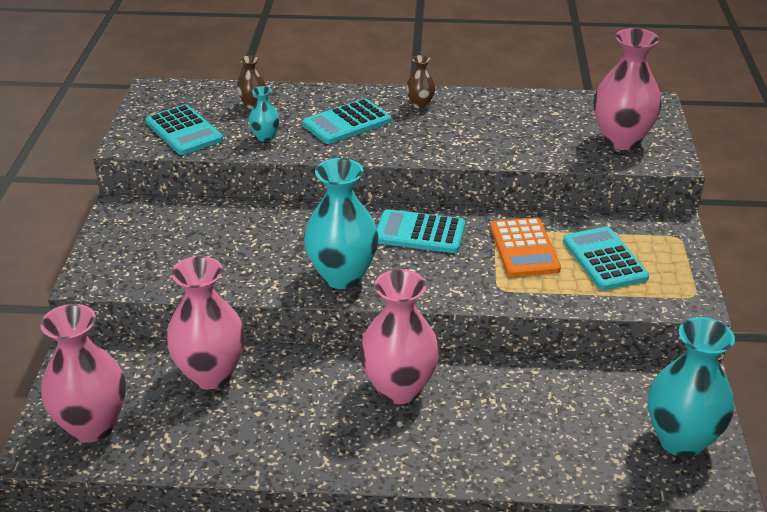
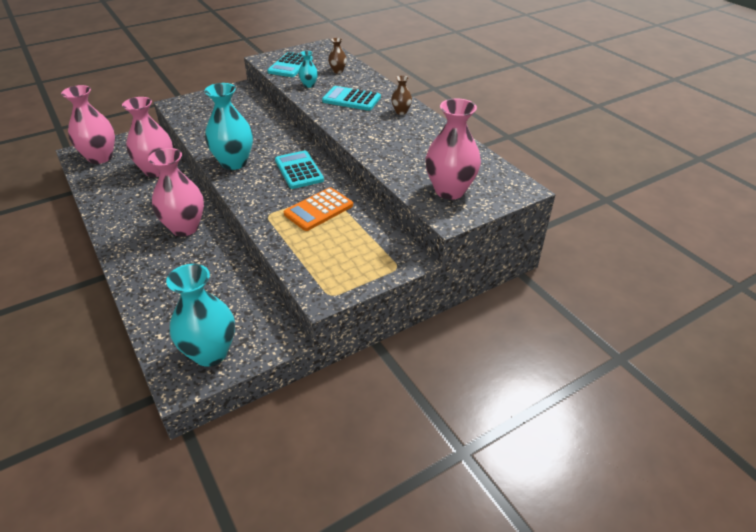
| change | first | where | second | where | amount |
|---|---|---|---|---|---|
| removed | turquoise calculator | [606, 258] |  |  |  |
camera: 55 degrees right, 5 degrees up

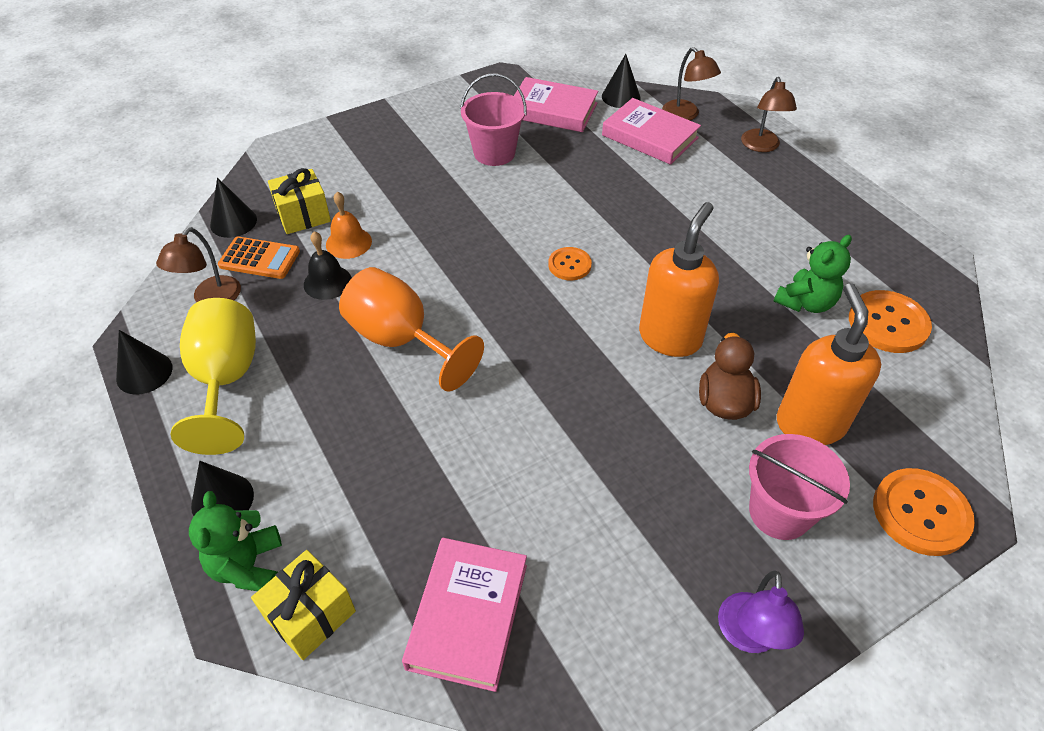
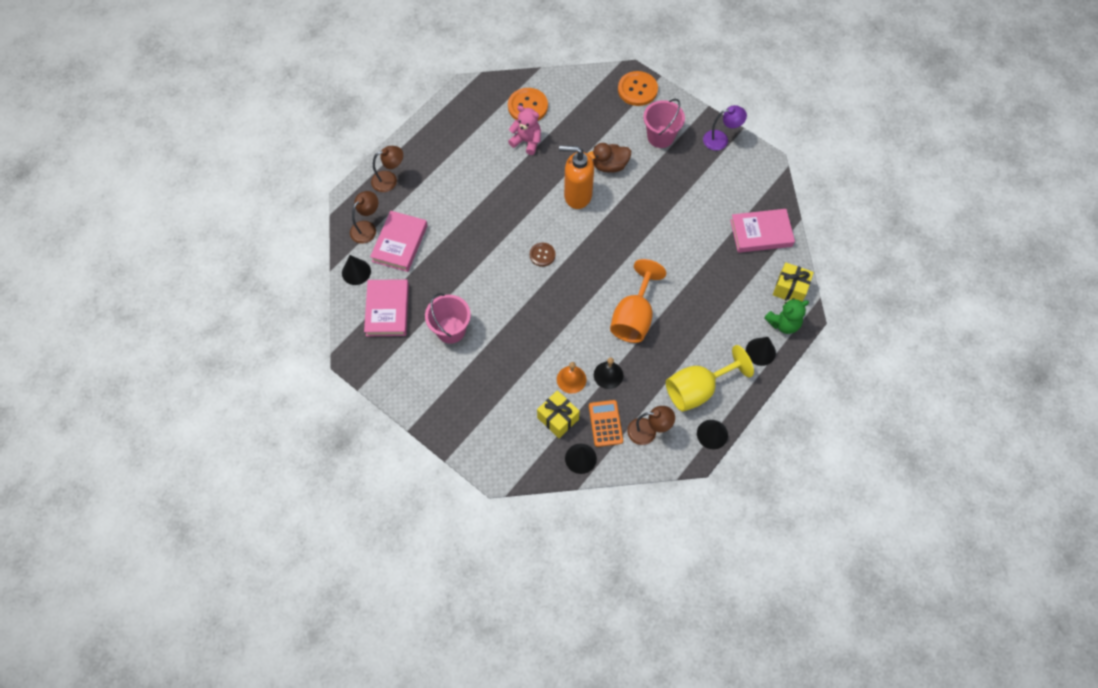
| change | first | where | second | where | amount |
|---|---|---|---|---|---|
| recoloured | green teddy bear | [813, 274] | pink teddy bear | [524, 130] |  |
| recoloured | orange button | [570, 263] | brown button | [542, 255] |  |
| removed | orange soap dispenser | [829, 364] |  |  |  |
camera: 110 degrees left, 15 degrees up

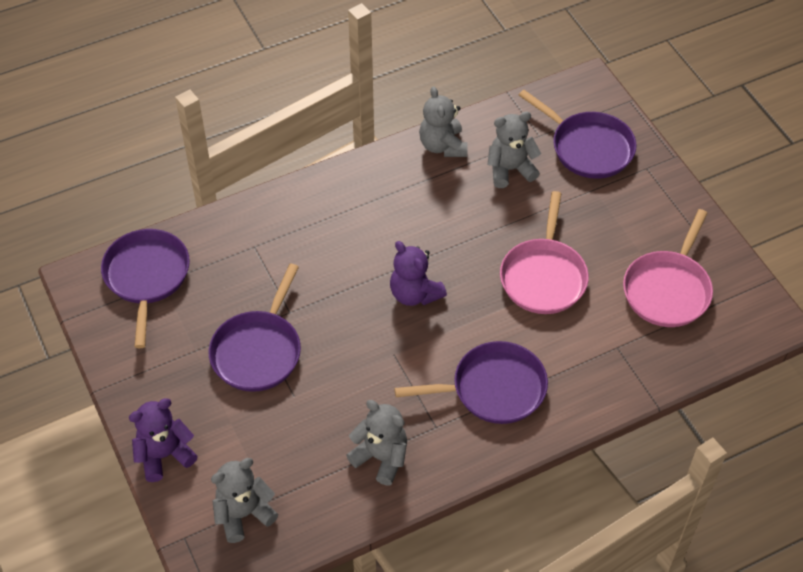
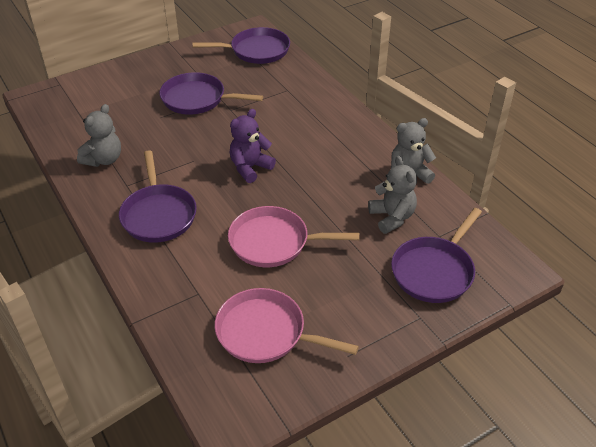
| change | first | where | second | where | amount |
|---|---|---|---|---|---|
| removed | purple teddy bear | [163, 440] |  |  |  |
| removed | grey teddy bear | [244, 500] |  |  |  |
camera: 85 degrees right, 10 degrees down

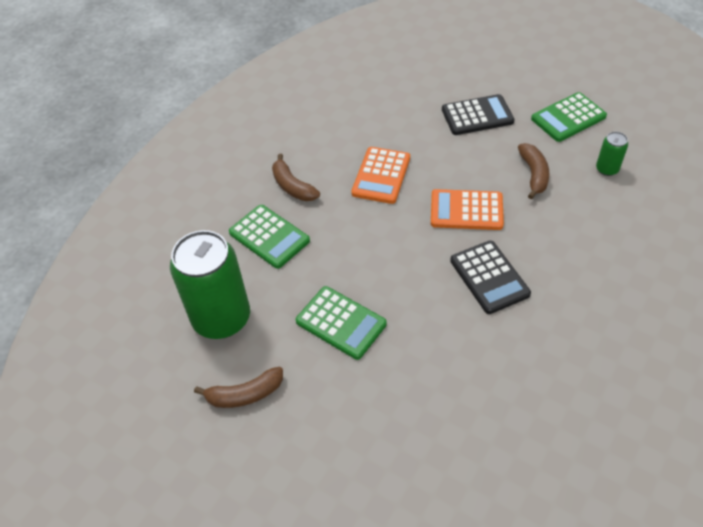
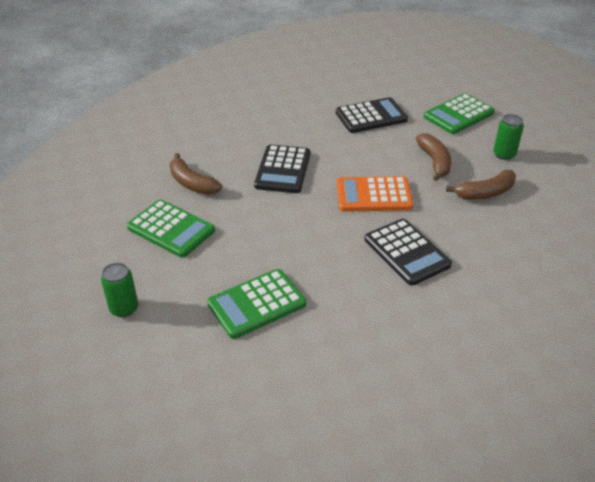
| change | first | where | second | where | amount |
|---|---|---|---|---|---|
| recoloured | orange calculator | [380, 175] | black calculator | [282, 169] |  |
| resized | green can | [210, 284] |  | [119, 290] | x0.44 |
| turned | green calculator | [341, 323] |  | [256, 304] | 120 degrees clockwise |
| moved | brown banana | [238, 387] |  | [481, 185] |  |
camera: 10 degrees left, 10 degrees down

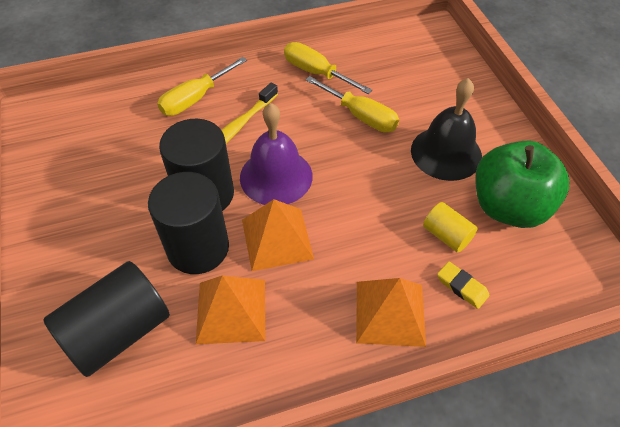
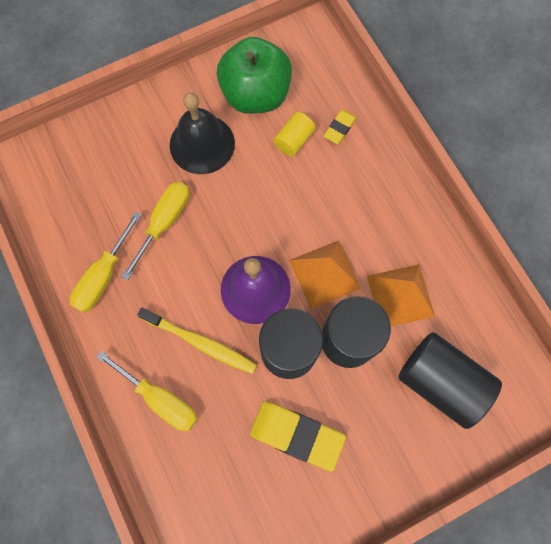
| change | first | where | second | where | amount |
|---|---|---|---|---|---|
| removed | orange pyramid | [391, 312] |  |  |  |
| added |  |  | yellow eraser | [298, 436] |  |
camera: 100 degrees left, 20 degrees up

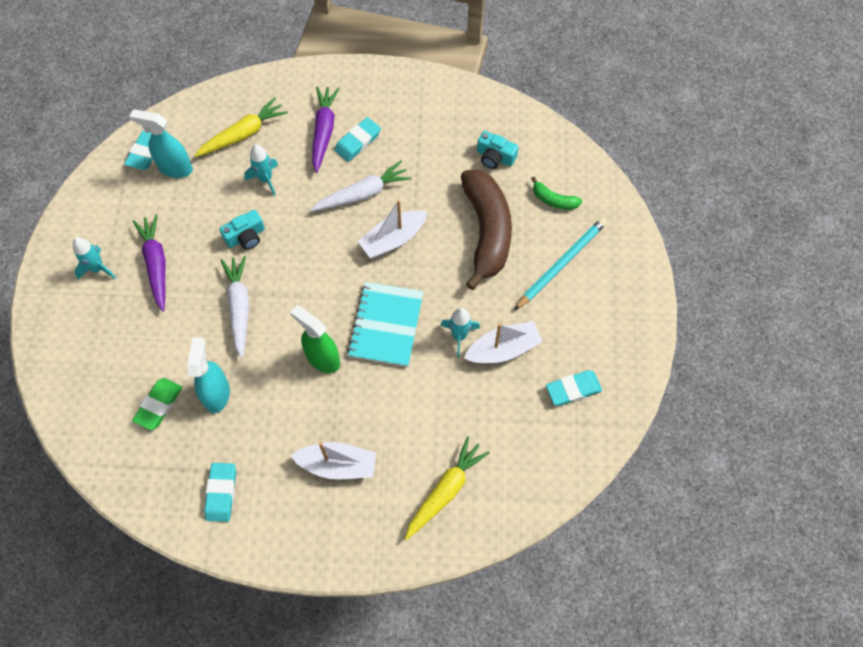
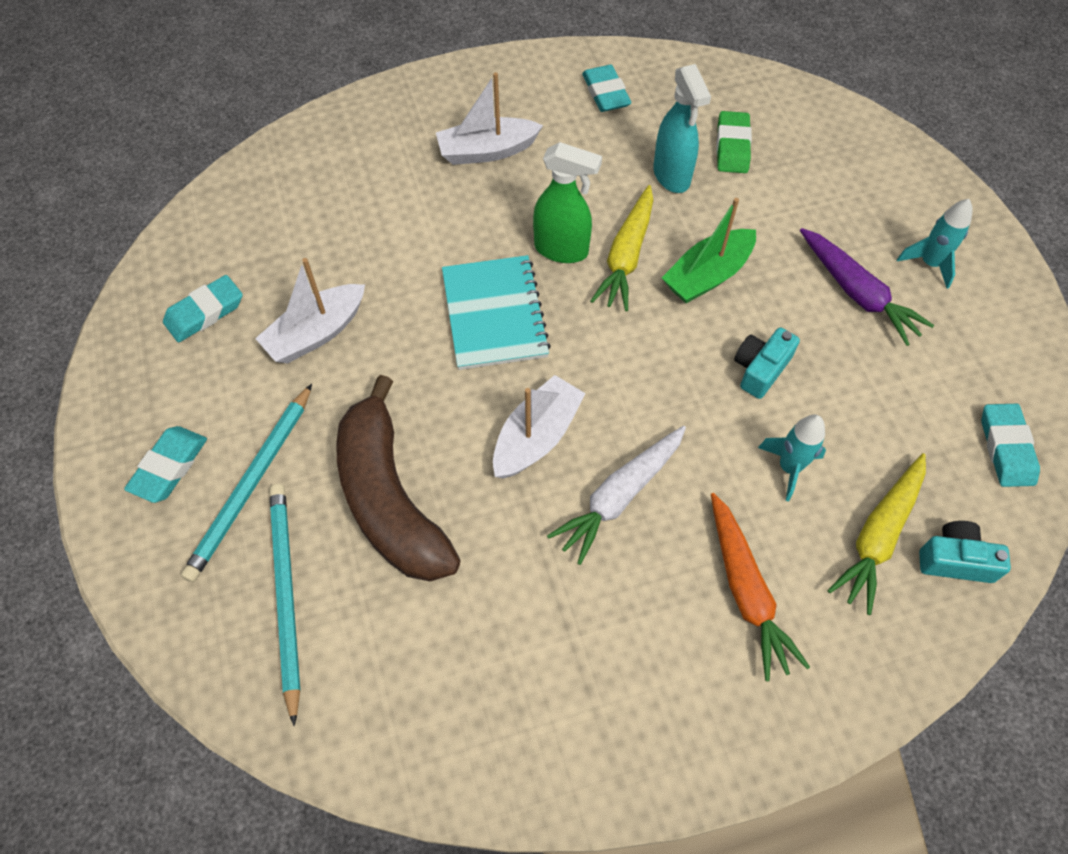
| change | first | where | second | where | amount |
|---|---|---|---|---|---|
| recoloured | purple carrot | [326, 129] | orange carrot | [760, 587] |  |
| removed | turquoise spray bottle | [161, 144] |  |  |  |
| moved | turquoise eraser | [357, 139] |  | [165, 464] |  |
| moved | turquoise camera | [497, 150] |  | [965, 552] |  |
| replaced | green banana | [556, 193] | turquoise pencil | [285, 605] |  |
| replaced | white carrot | [235, 307] | green boat | [709, 250] |  |
| removed | turquoise rocket | [460, 332] |  |  |  |
| moved | yellow carrot | [447, 488] |  | [621, 248] |  |
camera: 160 degrees right, 5 degrees down

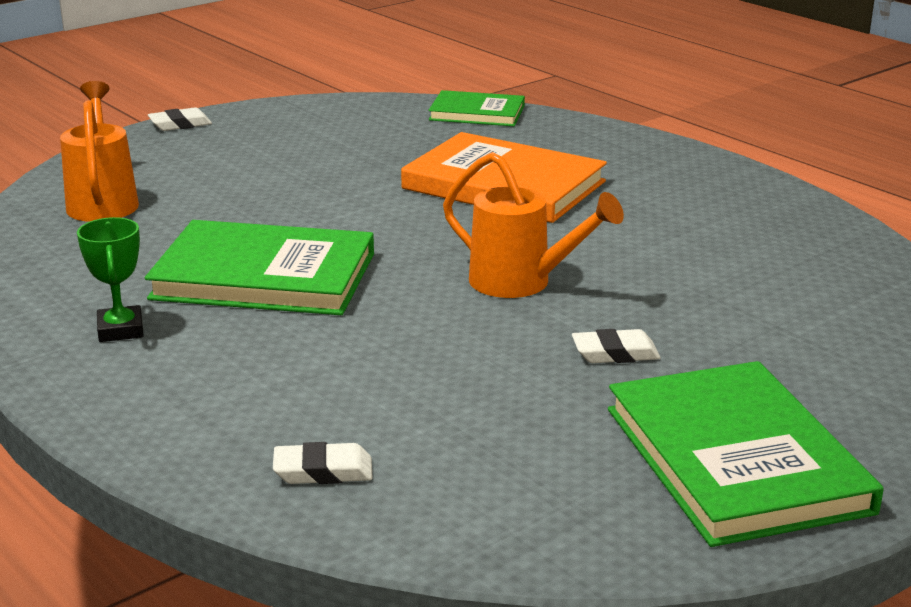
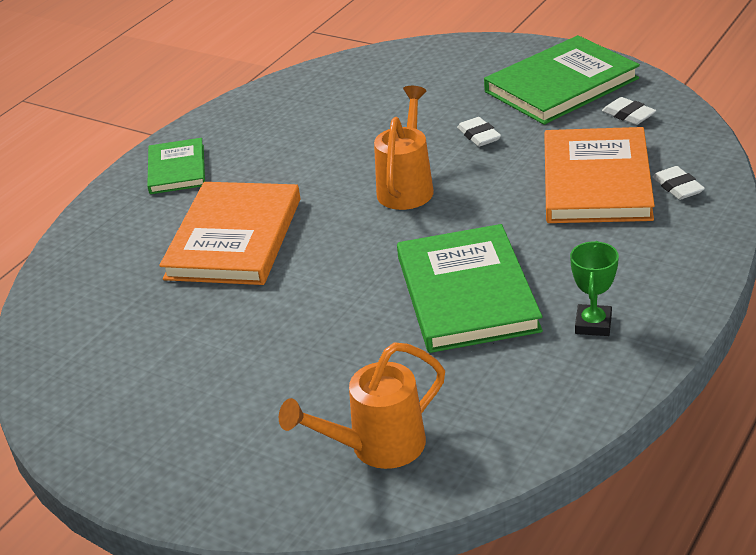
| change | first | where | second | where | amount |
|---|---|---|---|---|---|
| moved | green book | [477, 108] |  | [176, 166] |  |
| moved | white eraser | [180, 119] |  | [629, 111] |  |
| turned | green trophy | [110, 279] |  | [594, 288] | 45 degrees counterclockwise |
| added |  |  | orange book | [599, 175] |  |
camera: 105 degrees left, 10 degrees up

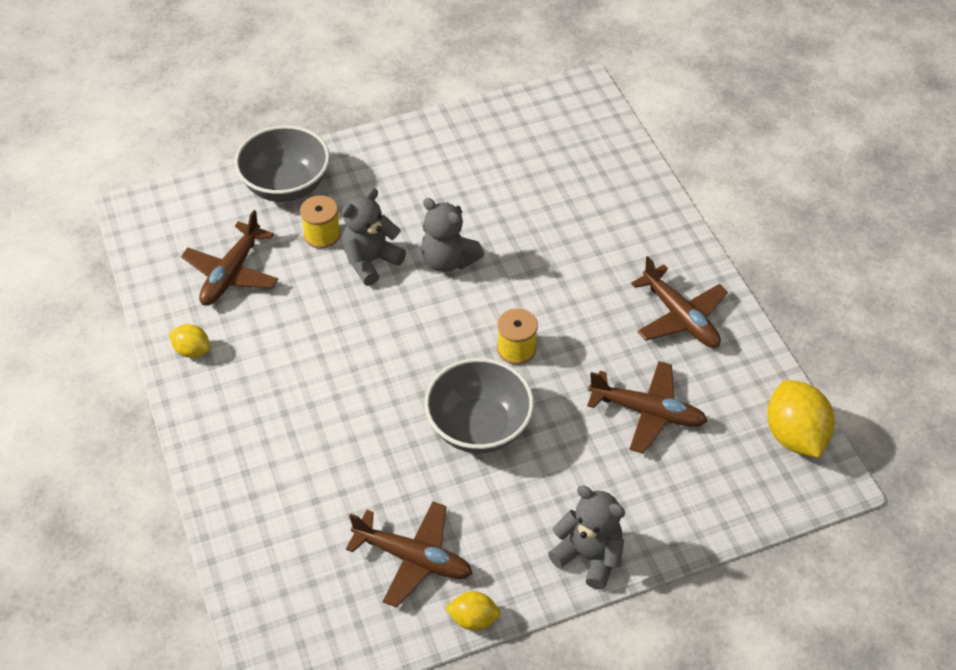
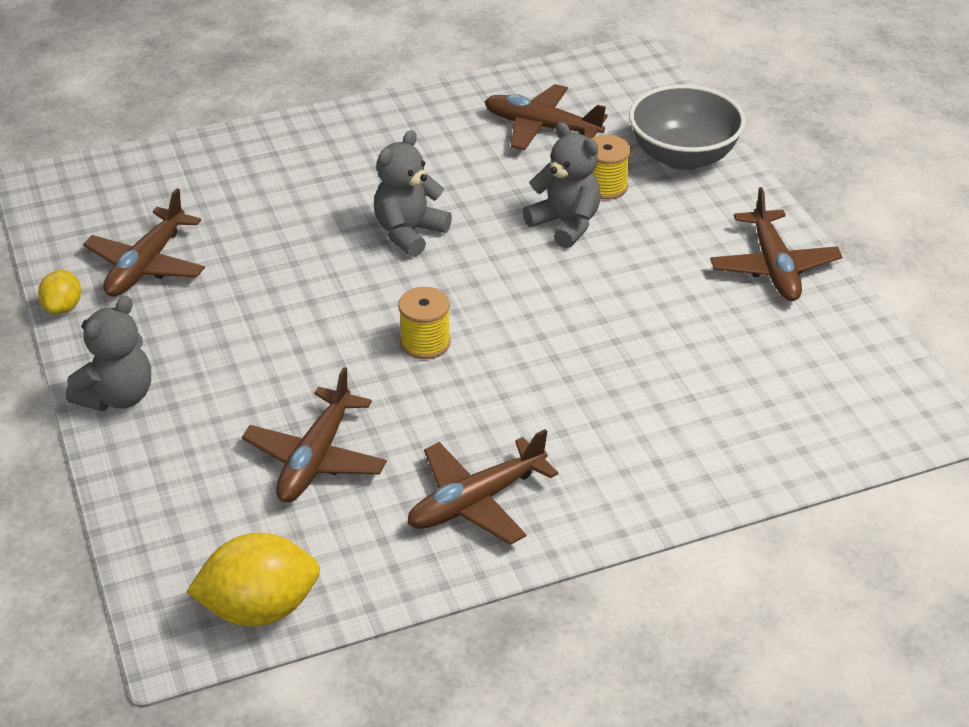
| change | first | where | second | where | amount |
|---|---|---|---|---|---|
| moved | grey teddy bear | [452, 235] |  | [413, 193] |  |
| removed | yellow lemon | [189, 341] |  |  |  |
| removed | grey bowl | [479, 406] |  |  |  |
| added |  |  | brown plane | [776, 244] |  |
camera: 90 degrees right, 10 degrees down

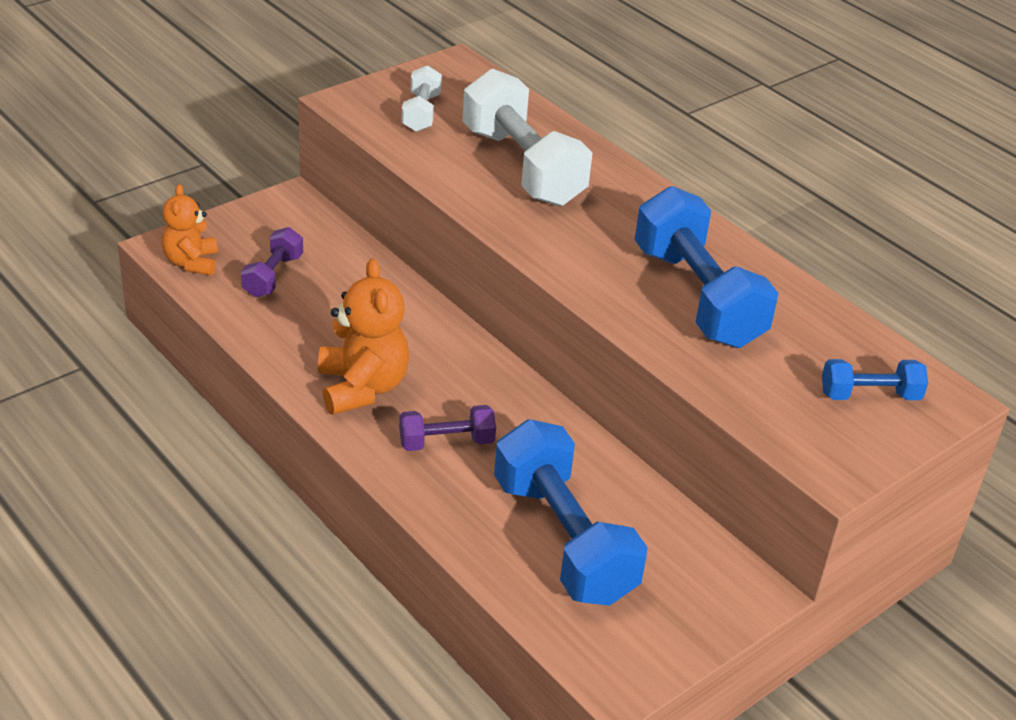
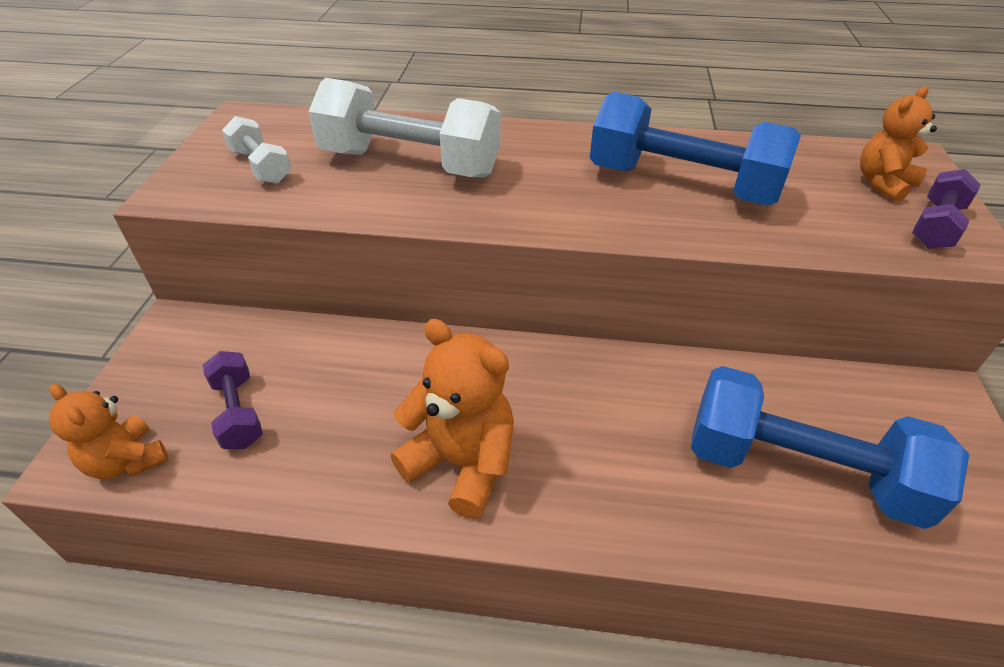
| change | first | where | second | where | amount |
|---|---|---|---|---|---|
| replaced | blue dumbbell | [875, 379] | orange teddy bear | [898, 144] |  |
| moved | purple dumbbell | [447, 428] |  | [946, 209] |  |
camera: 40 degrees left, 5 degrees up

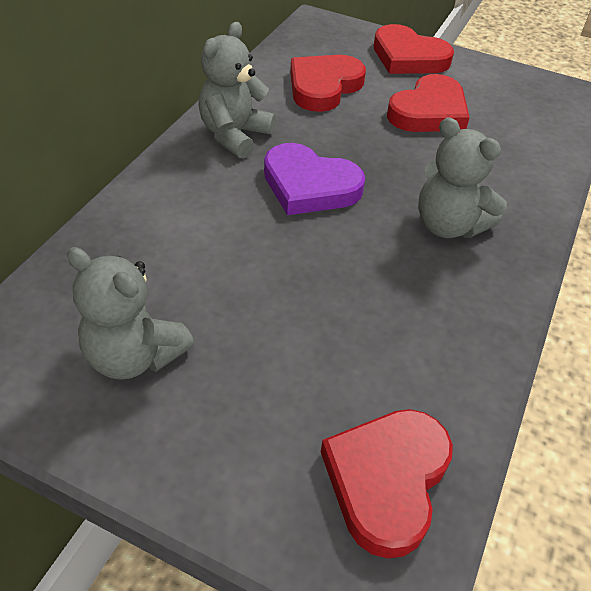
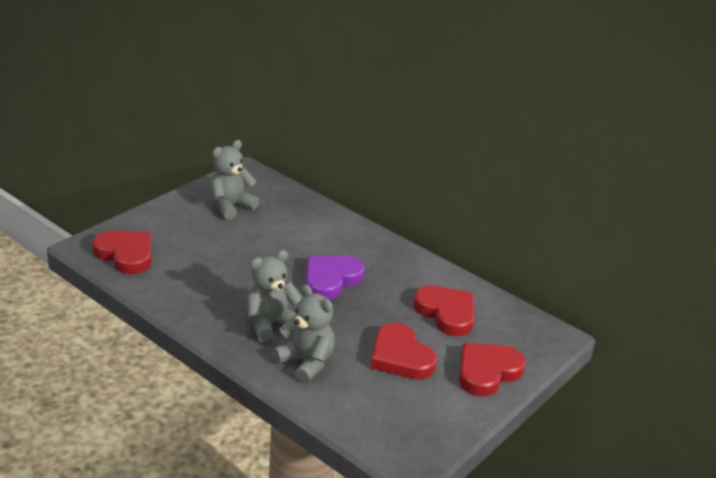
| change | first | where | second | where | amount |
|---|---|---|---|---|---|
| moved | grey teddy bear | [237, 90] |  | [304, 333] |  |
camera: 105 degrees right, 15 degrees down

